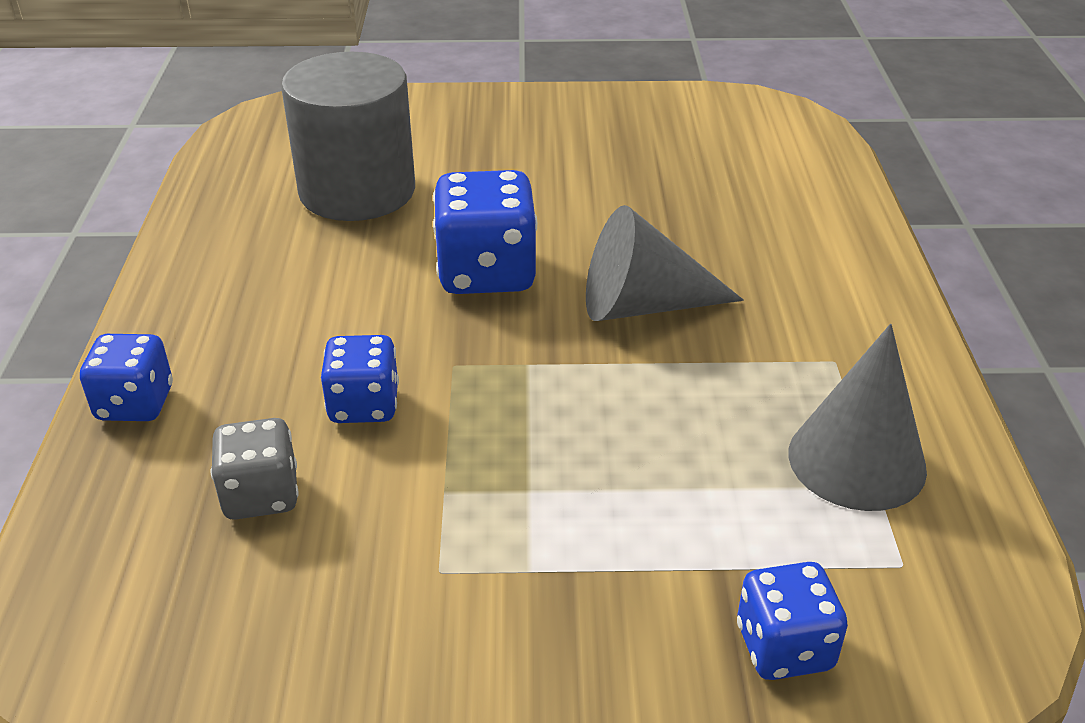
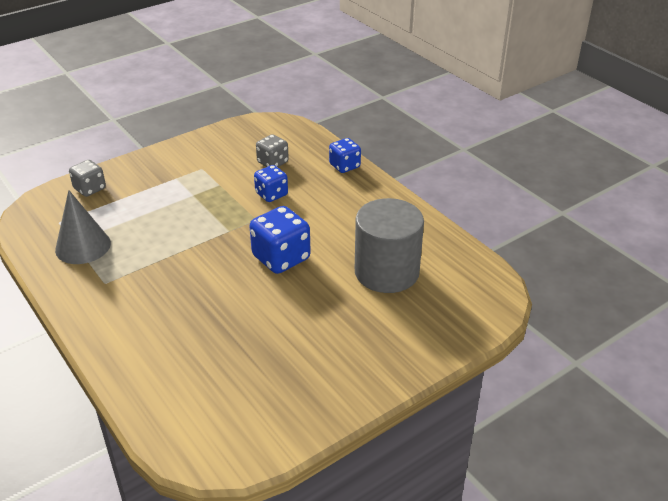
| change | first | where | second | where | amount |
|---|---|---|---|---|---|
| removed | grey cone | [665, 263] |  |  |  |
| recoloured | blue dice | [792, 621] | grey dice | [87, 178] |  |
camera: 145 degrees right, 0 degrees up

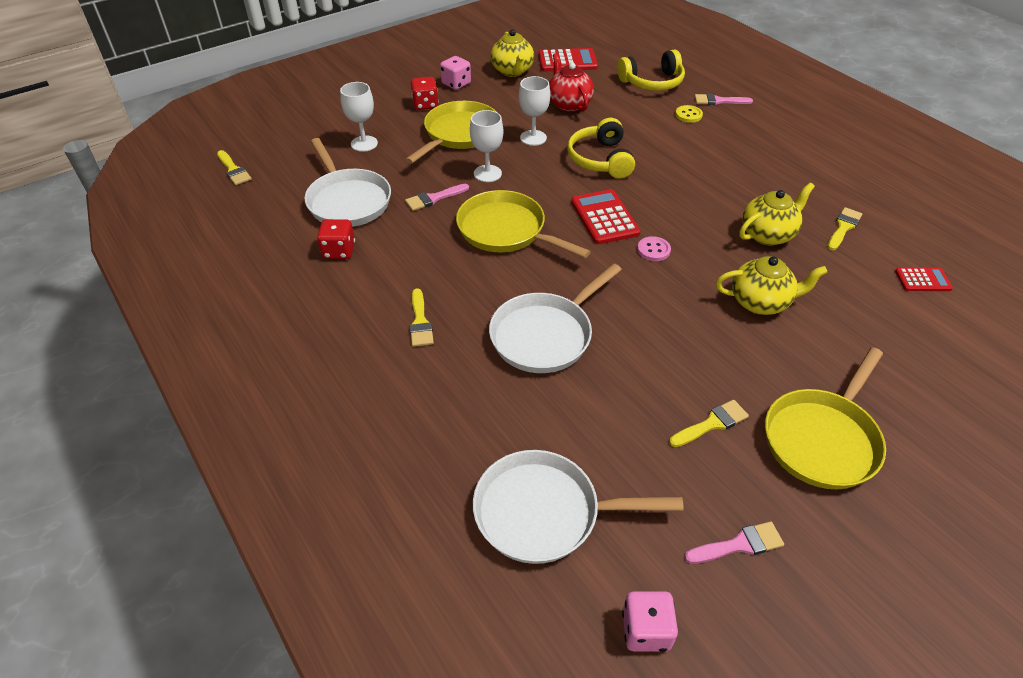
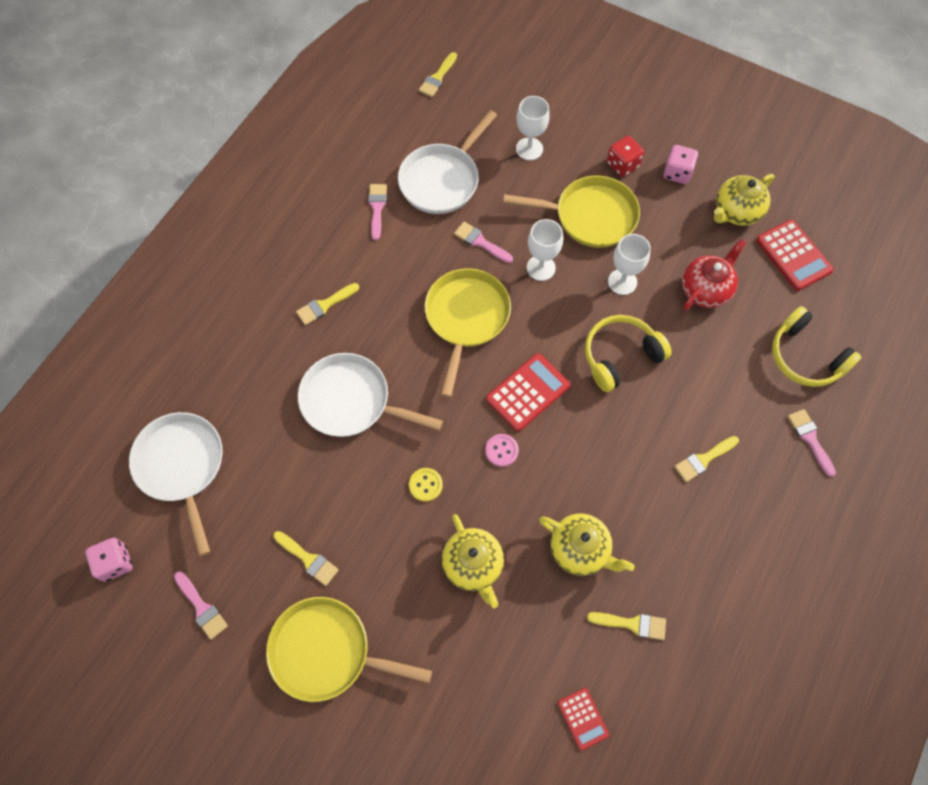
| change | first | where | second | where | amount |
|---|---|---|---|---|---|
| moved | yellow button | [689, 114] |  | [426, 485] |  |
| replaced | red dice | [336, 239] | pink brush | [377, 212] |  |
| added |  |  | yellow brush | [707, 459] |  |
camera: 65 degrees right, 20 degrees up

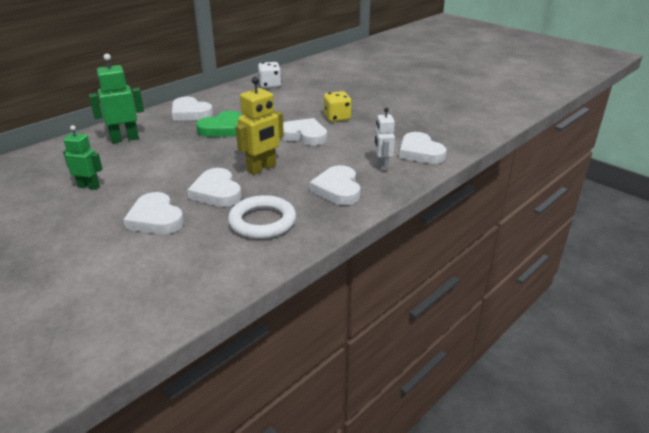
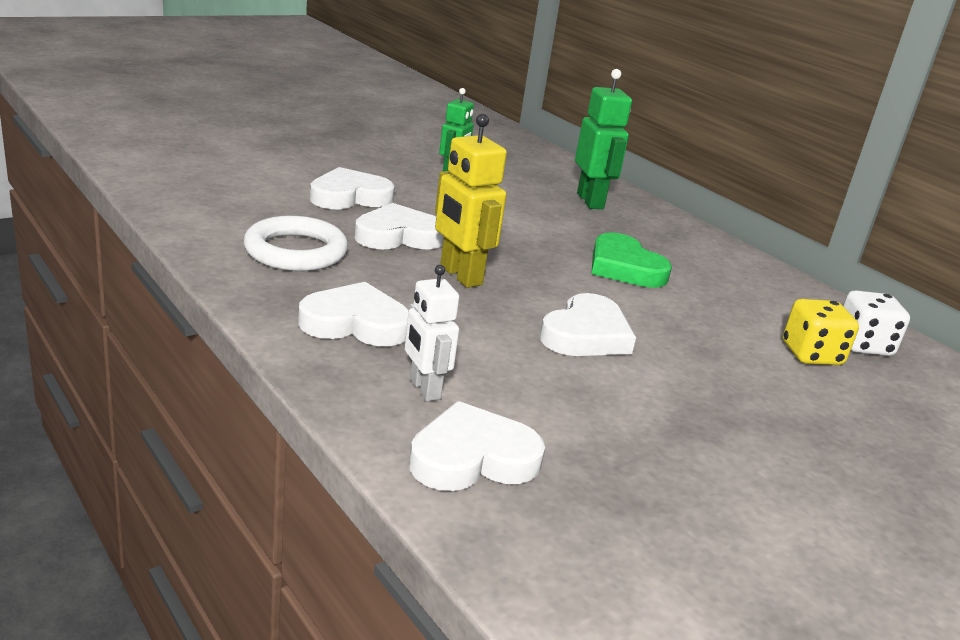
| change | first | where | second | where | amount |
|---|---|---|---|---|---|
| moved | yellow dice | [338, 106] |  | [821, 332] |  |
| removed | white heart | [192, 109] |  |  |  |
| turned | white robot | [384, 139] |  | [432, 333] | 120 degrees counterclockwise |
camera: 95 degrees right, 5 degrees down

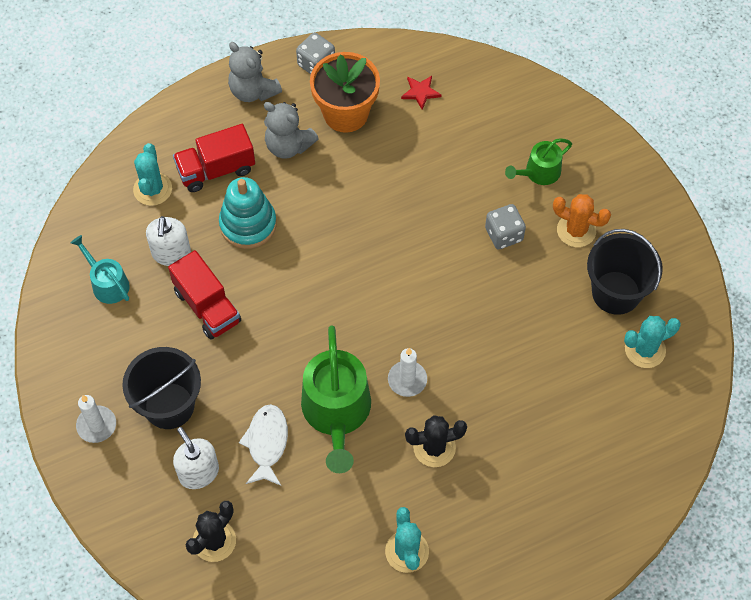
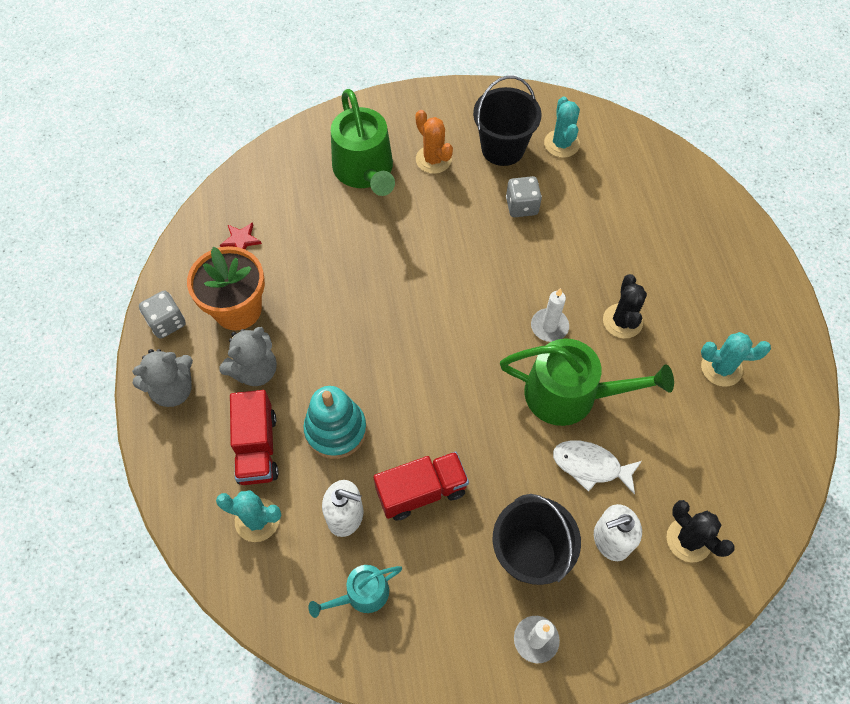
| change | first | where | second | where | amount |
|---|---|---|---|---|---|
| resized | green watering can | [538, 161] |  | [363, 142] | x1.85 |
| turned | orange cactus | [582, 220] |  | [434, 142] | 75 degrees counterclockwise |
| moved | grey dice | [505, 226] |  | [524, 196] |  |
camera: 75 degrees left, 0 degrees up

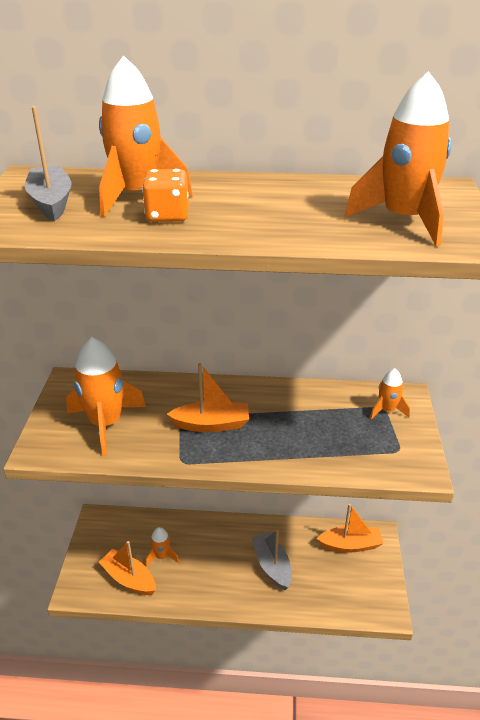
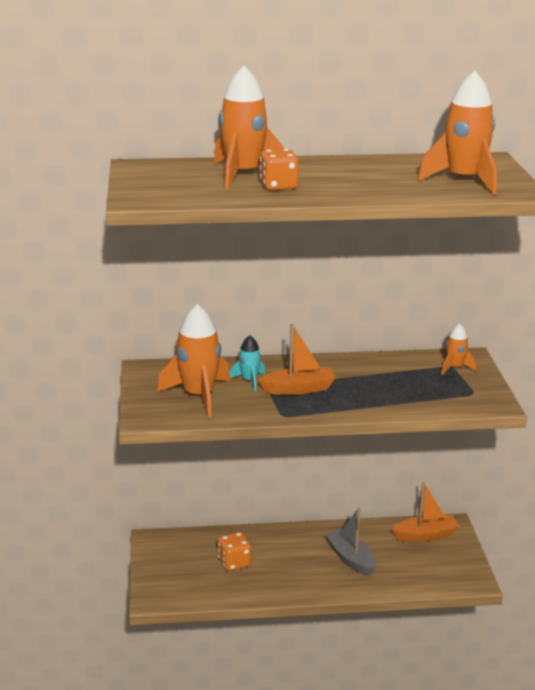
| change | first | where | second | where | amount |
|---|---|---|---|---|---|
| removed | grey boat | [48, 163] |  |  |  |
| replaced | orange rocket | [162, 546] | orange dice | [234, 551] |  |
| removed | orange boat | [127, 568] |  |  |  |
| added |  |  | turquoise rocket | [247, 363] |  |
camera: 10 degrees left, 10 degrees down

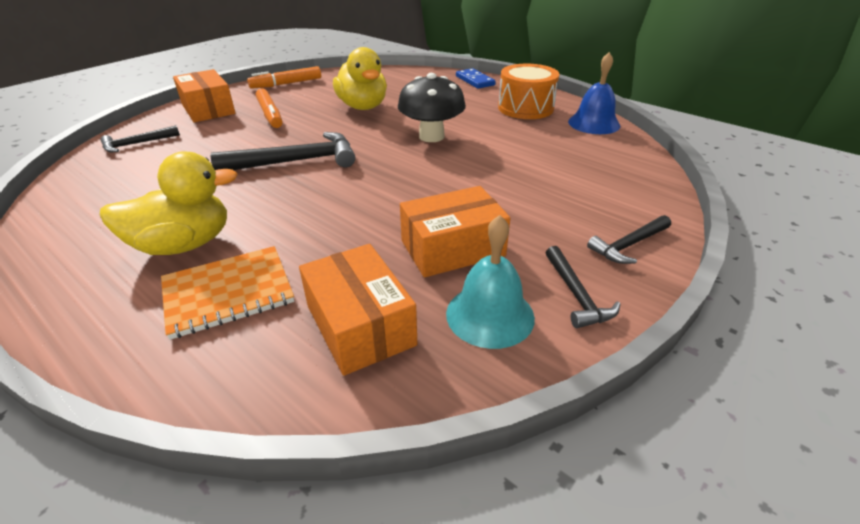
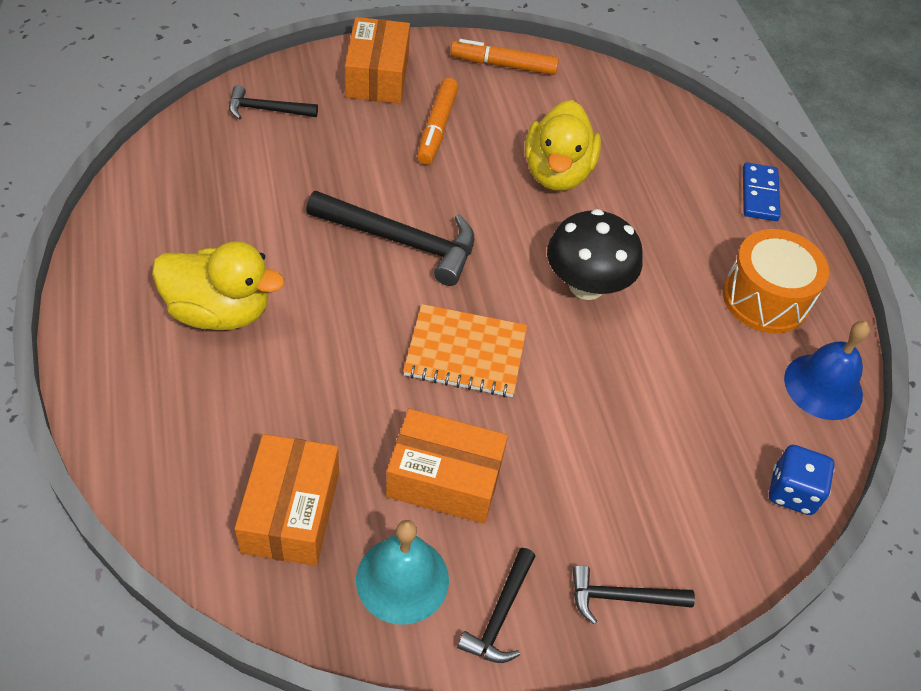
| change | first | where | second | where | amount |
|---|---|---|---|---|---|
| moved | orange notebook | [227, 293] |  | [465, 350] |  |
| added |  |  | blue dice | [802, 480] |  |
camera: 30 degrees right, 15 degrees up

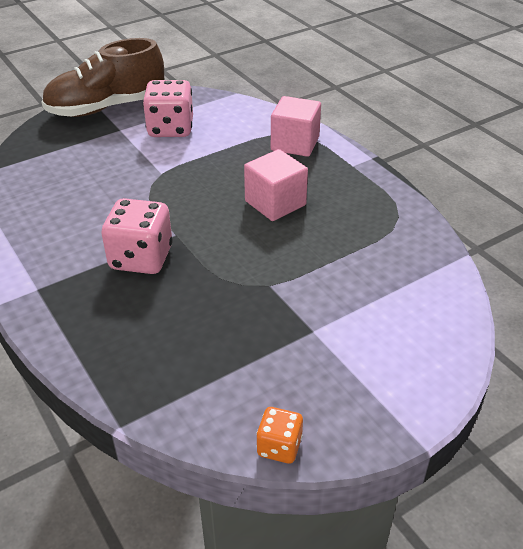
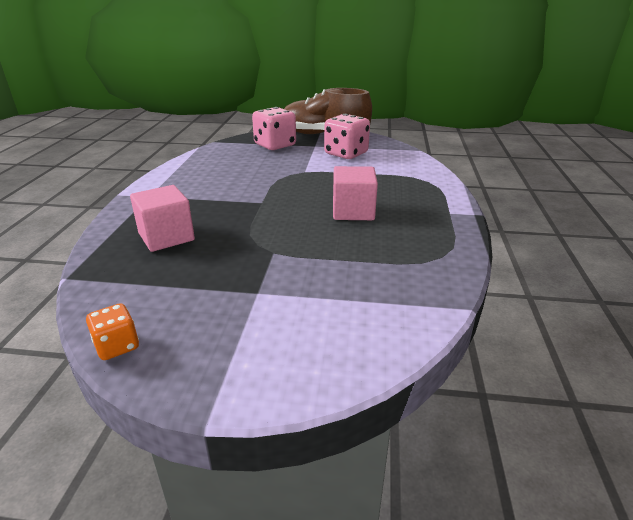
| change | first | where | second | where | amount |
|---|---|---|---|---|---|
| moved | pink cube | [296, 126] |  | [162, 218] |  |
| moved | pink dice | [137, 236] |  | [274, 128] |  |
camera: 40 degrees right, 10 degrees down

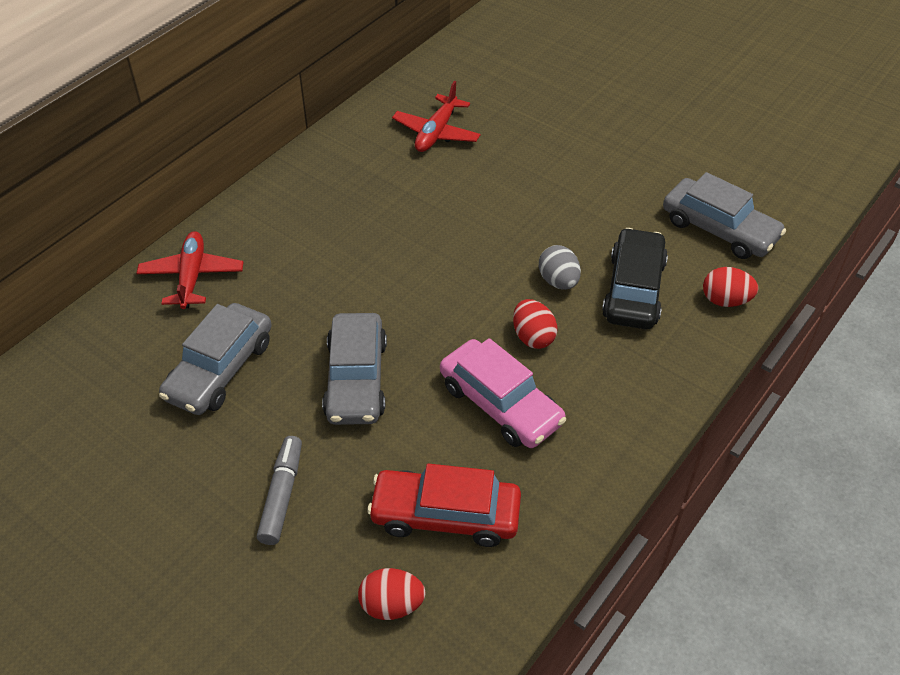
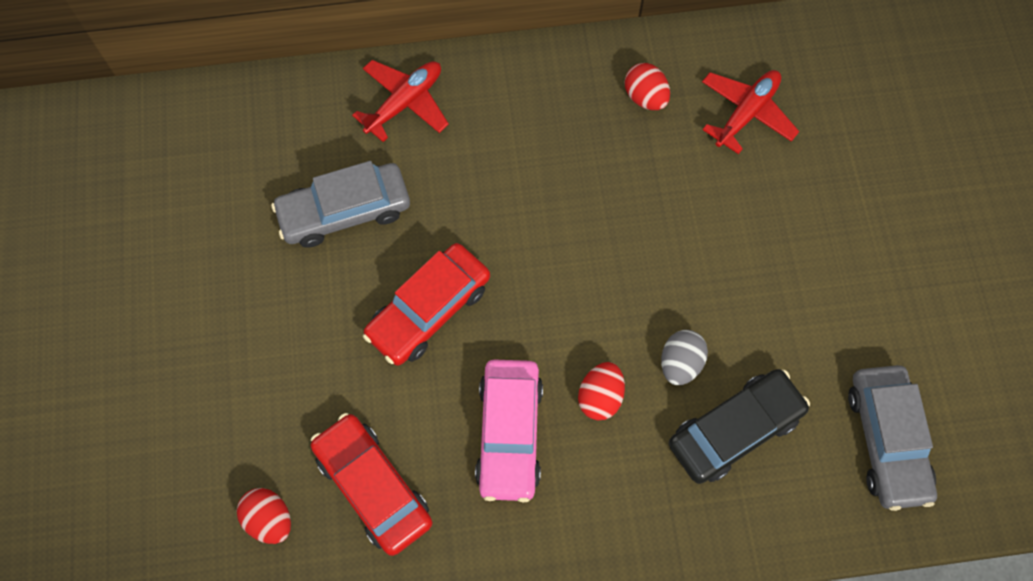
| change | first | where | second | where | amount |
|---|---|---|---|---|---|
| turned | red plane | [436, 116] |  | [750, 112] | 150 degrees clockwise |
| moved | red egg | [730, 287] |  | [647, 86] |  |
| recoloured | grey car | [354, 369] | red car | [426, 304] |  |
| removed | grey marker | [279, 490] |  |  |  |
camera: 45 degrees right, 20 degrees up

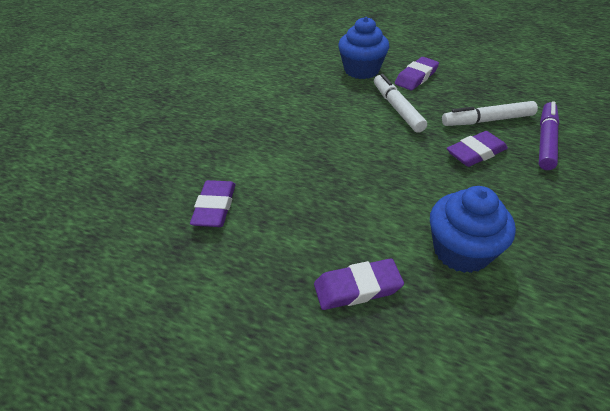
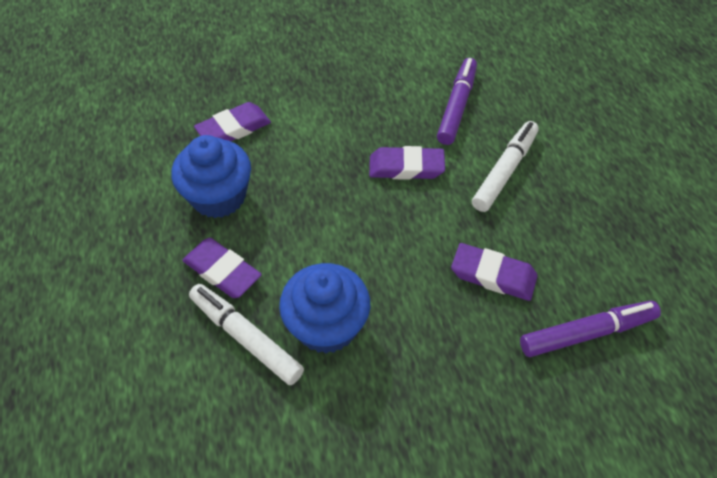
| change | first | where | second | where | amount |
|---|---|---|---|---|---|
| moved | blue cupcake | [363, 48] |  | [211, 176] |  |
| moved | purple eraser | [417, 73] |  | [407, 163] |  |
| moved | white marker | [490, 113] |  | [246, 334] |  |
| added |  |  | purple marker | [457, 101] |  |
camera: 50 degrees right, 10 degrees up

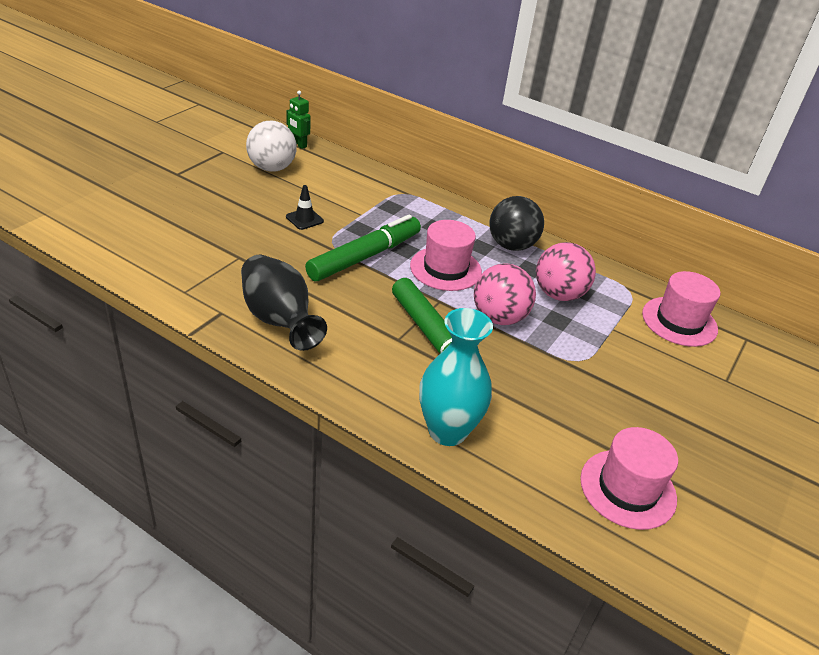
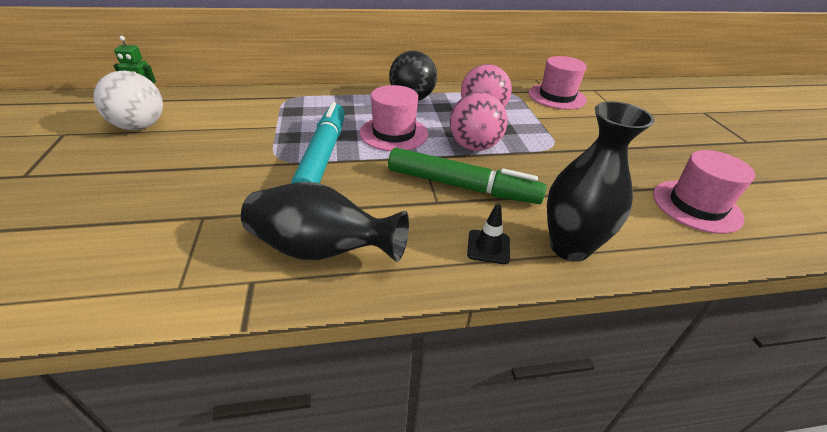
| change | first | where | second | where | amount |
|---|---|---|---|---|---|
| moved | black traffic cone | [305, 207] |  | [488, 234] |  |
| recoloured | green marker | [363, 248] | turquoise marker | [318, 143] |  |
| recoloured | turquoise vase | [456, 377] | black vase | [601, 181] |  |
camera: 40 degrees left, 0 degrees up

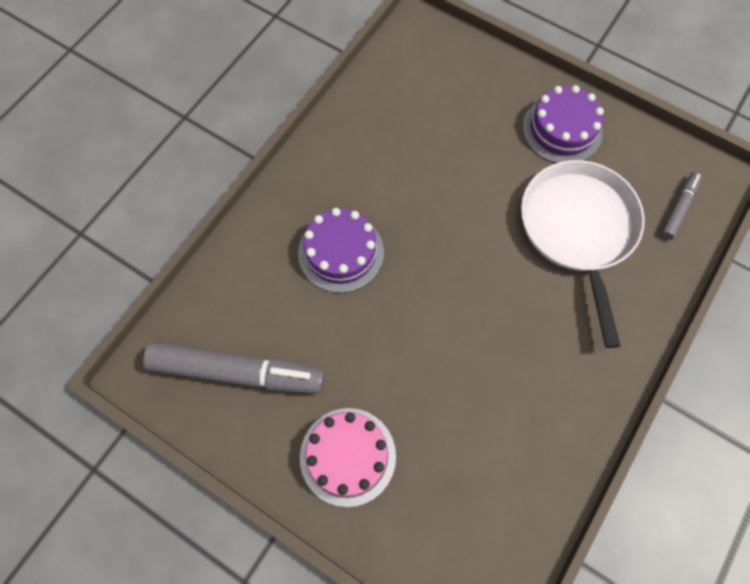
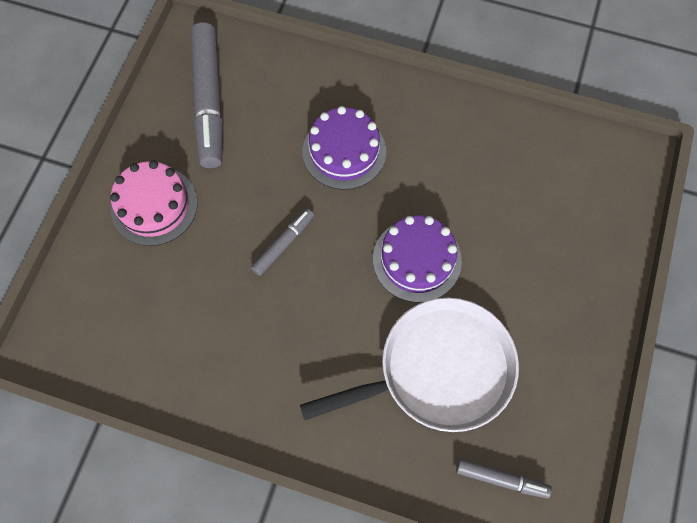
| change | first | where | second | where | amount |
|---|---|---|---|---|---|
| moved | purple cake | [563, 124] |  | [417, 259] |  |
| added |  |  | grey marker | [282, 242] |  |
camera: 75 degrees right, 0 degrees up

